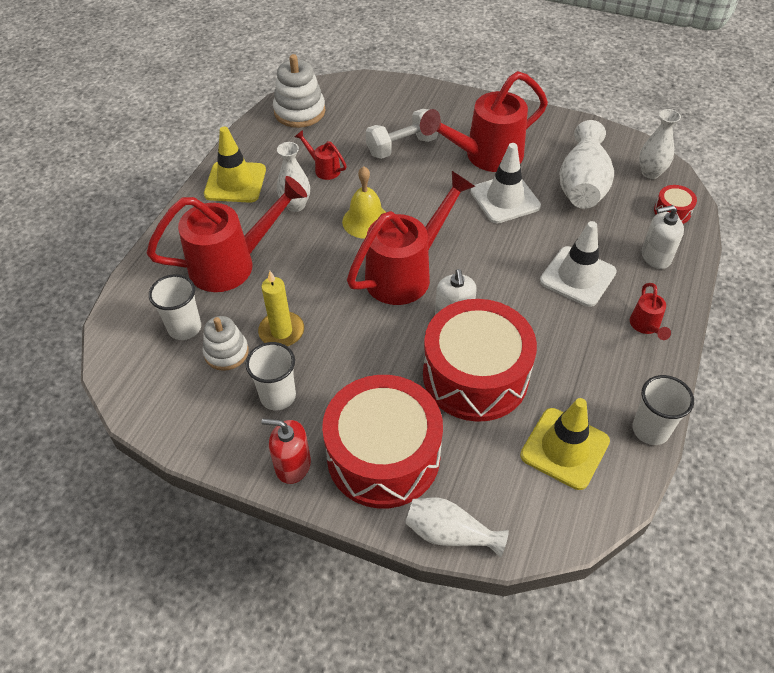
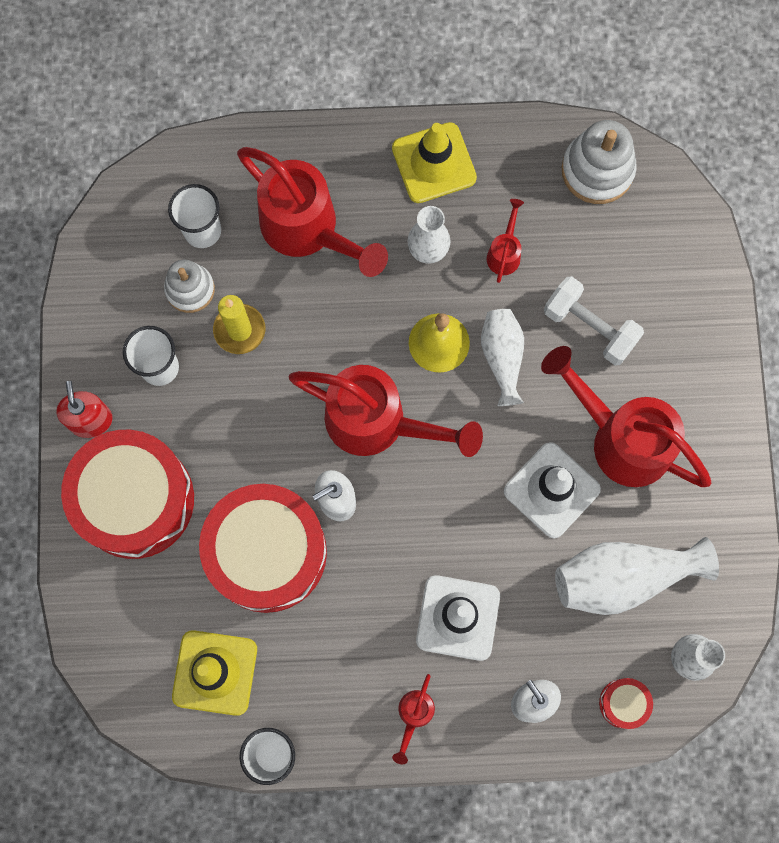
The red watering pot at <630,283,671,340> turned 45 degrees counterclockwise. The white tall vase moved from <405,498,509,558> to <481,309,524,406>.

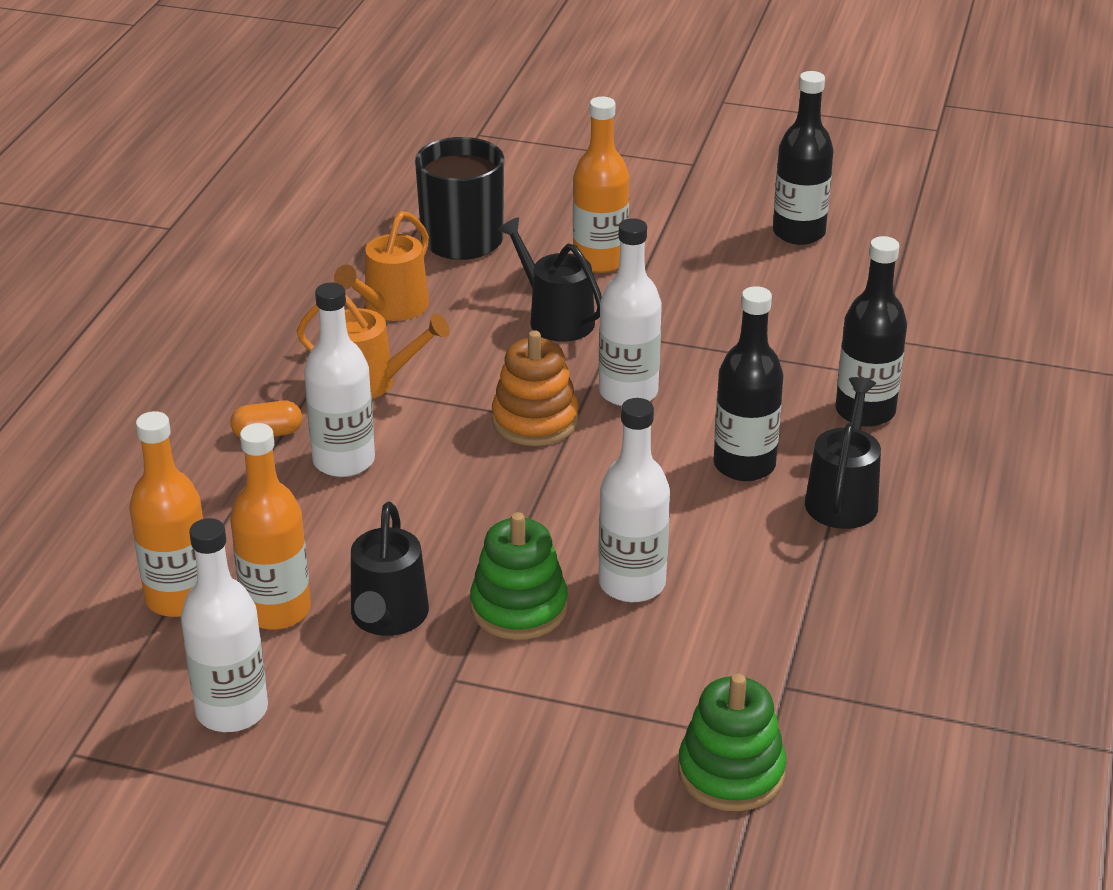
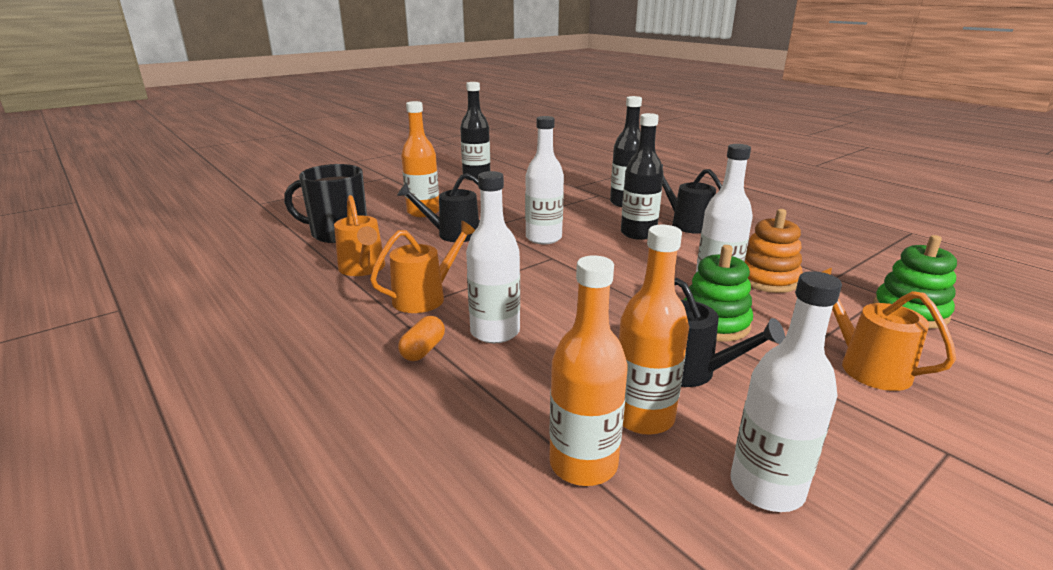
The orange stacking rings moved from <492,330,579,446> to <745,209,803,293>. The orange watering pot at <822,268,956,391> appeared.

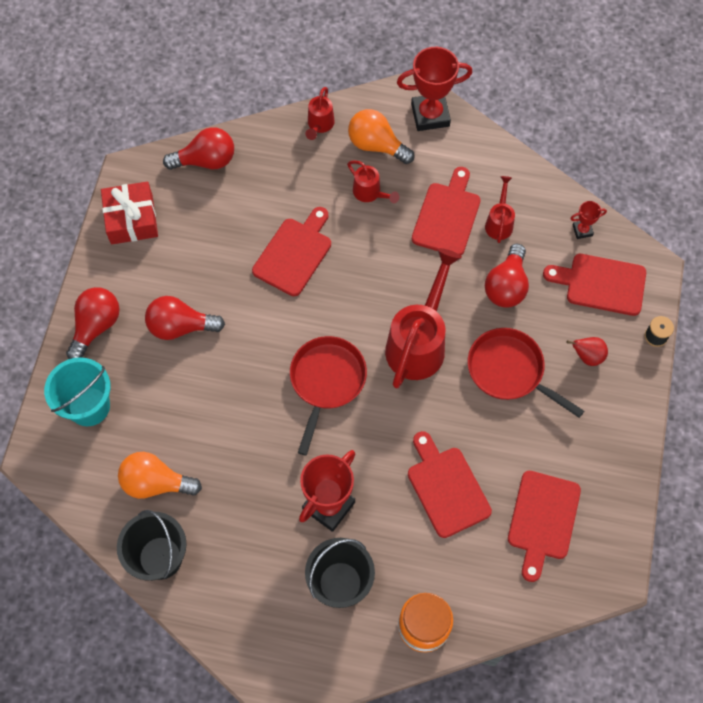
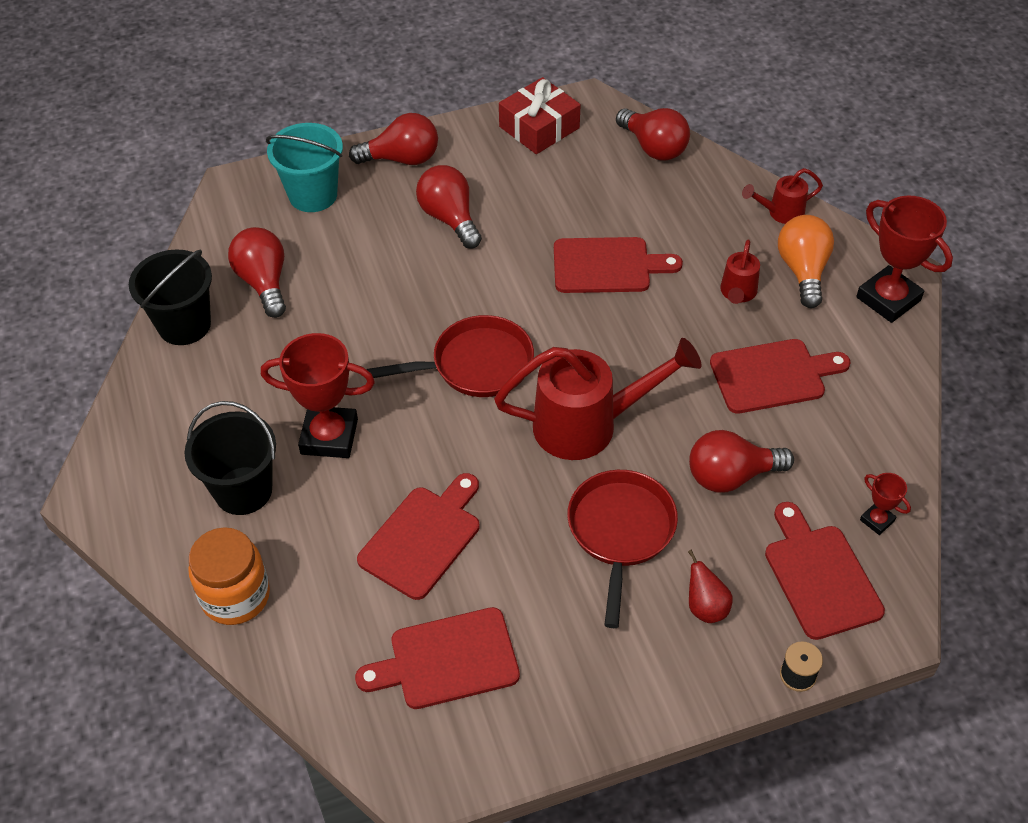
The red watering pot at <485,176,515,243> disappeared. The orange light bulb at <118,452,202,499> became the red light bulb at <228,227,286,318>.

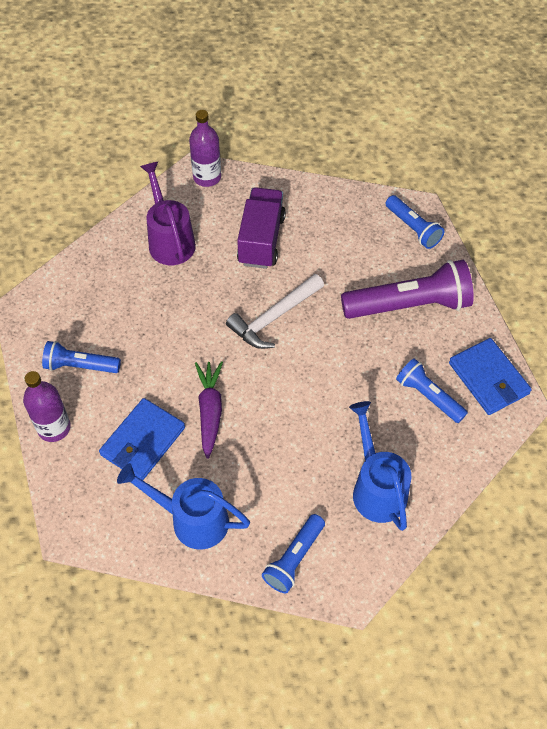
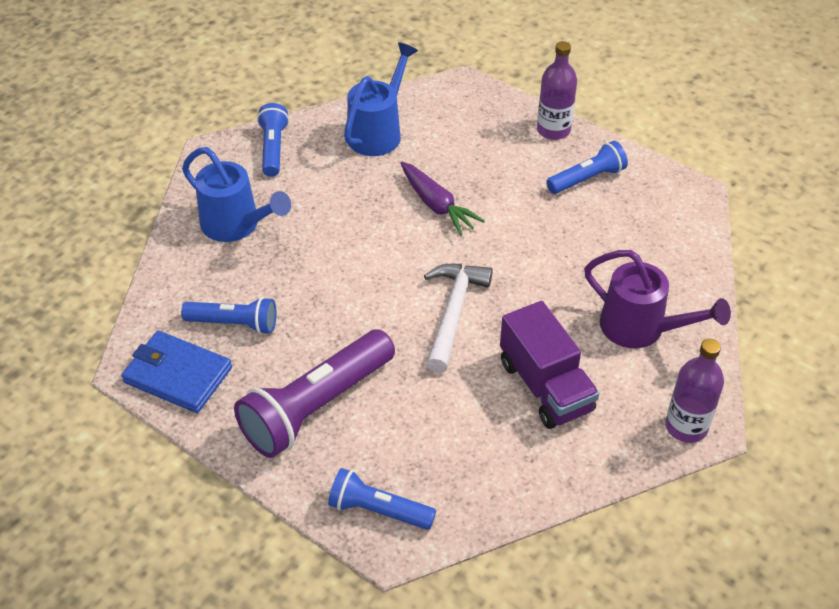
The royal blue card wallet at <99,398,185,480> disappeared. The royal blue watering pot at <117,463,250,549> turned 45 degrees counterclockwise.

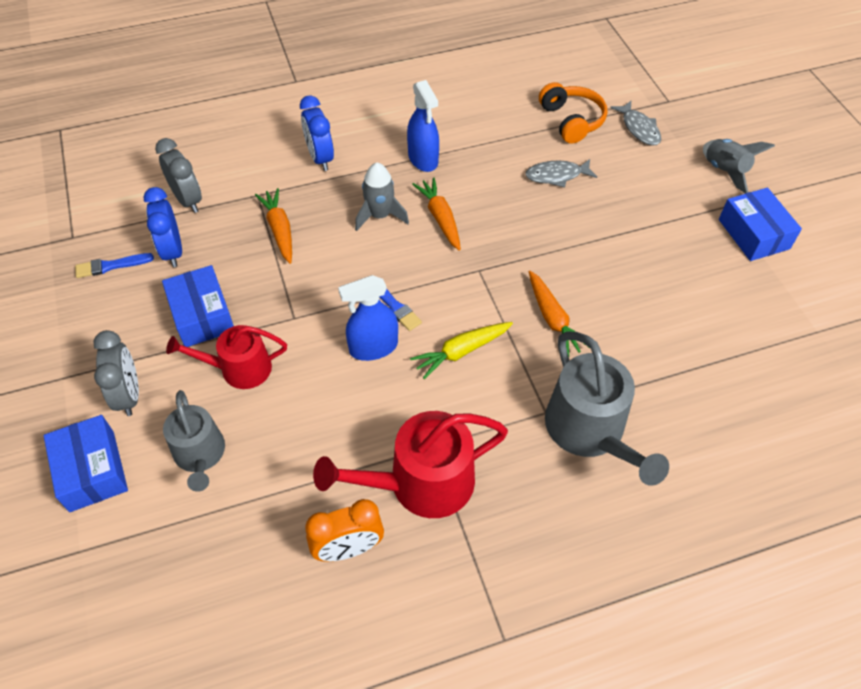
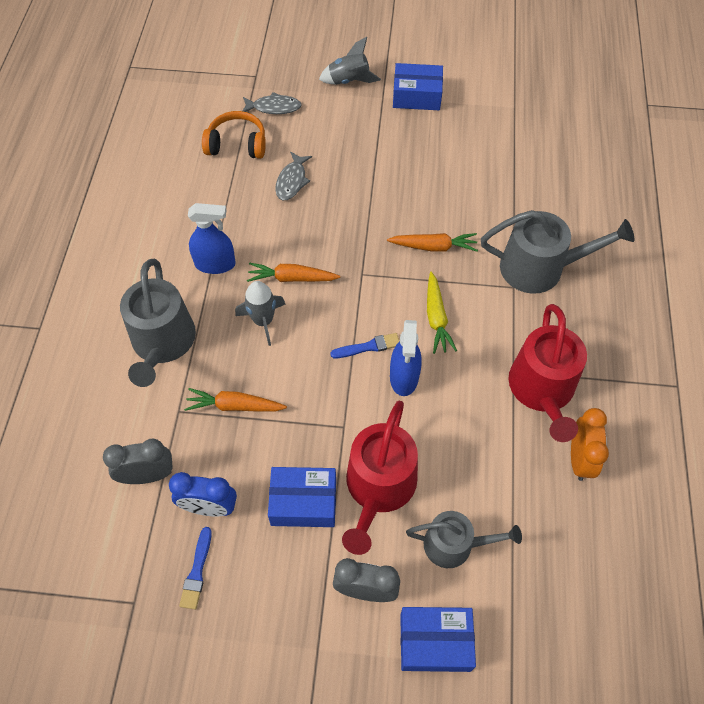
The royal blue alarm clock at <300,95,334,171> was replaced by the grey watering pot at <120,259,196,387>. The red watering pot at <166,325,287,389> changed to 1.55 times the size.

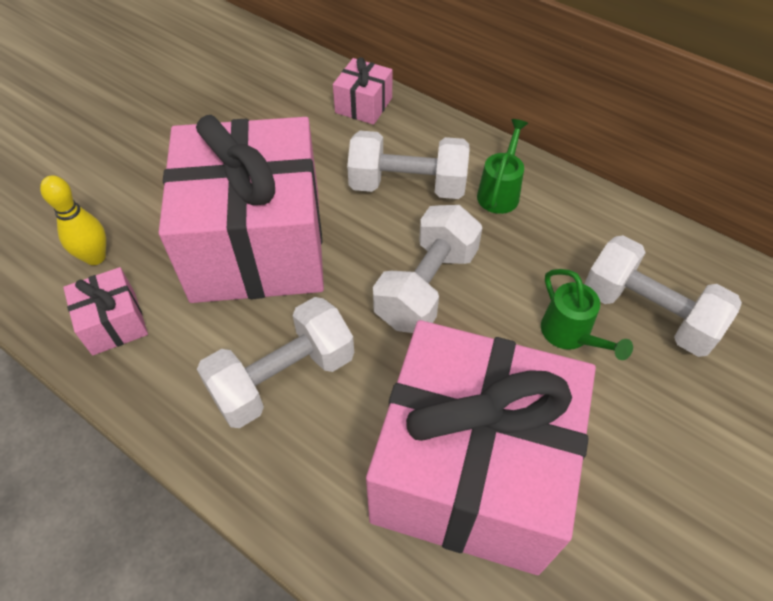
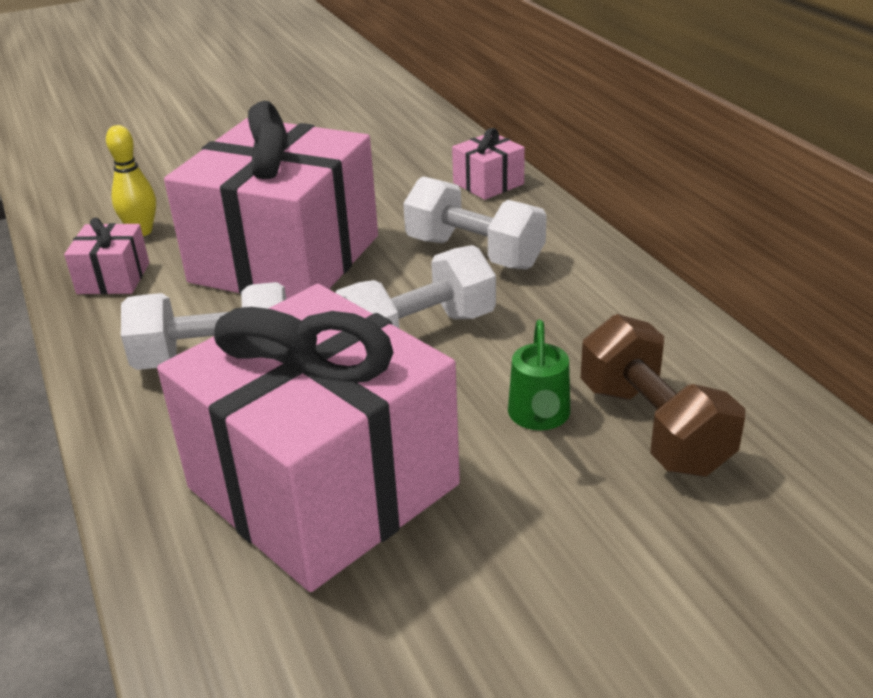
The leaf-green watering pot at <477,119,528,214> disappeared. The white free weight at <584,235,742,357> became the brown free weight at <581,314,745,476>.

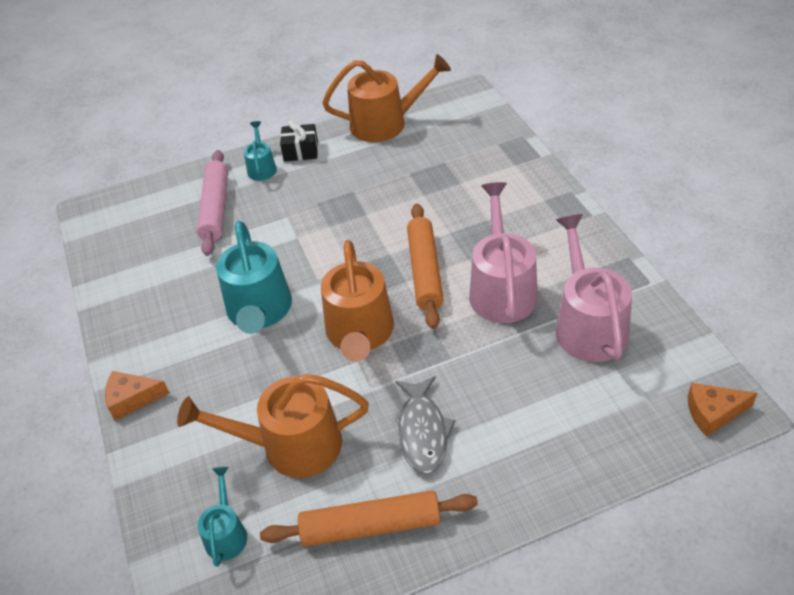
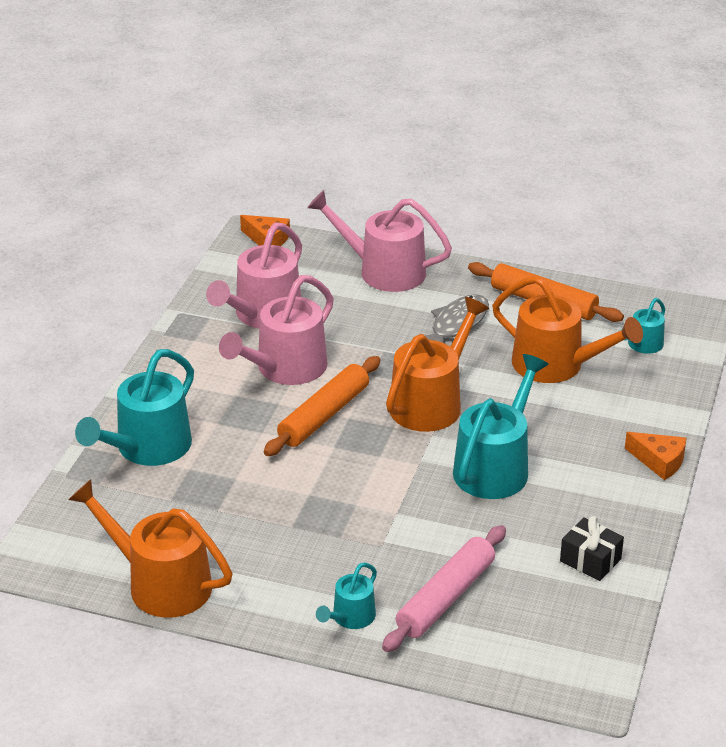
The ebony present moved from <280,120,318,162> to <560,516,624,581>. The rosy watering pot at <307,190,452,292> appeared. The aqua watering pot at <75,349,194,466> appeared.

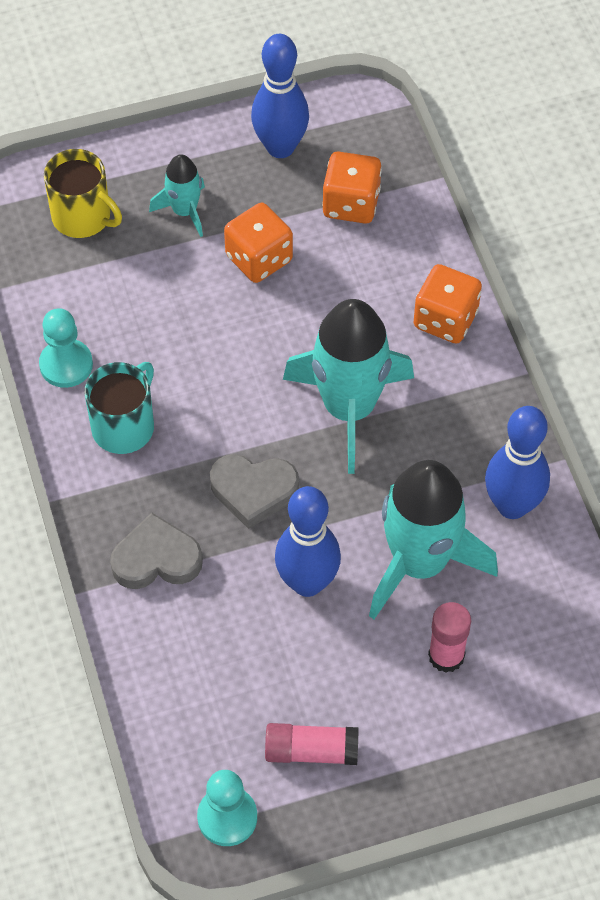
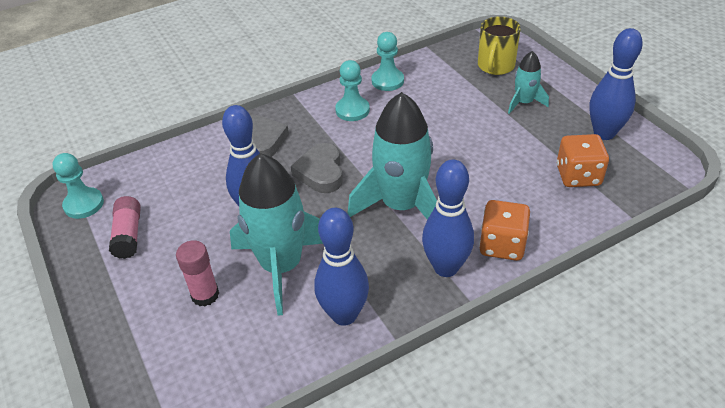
The orange die at <224,203,293,283> disappeared. The aqua coffee mug at <84,362,154,454> was replaced by the aqua game pawn at <335,60,370,121>. The royal blue bowling pin at <422,160,474,277> appeared.

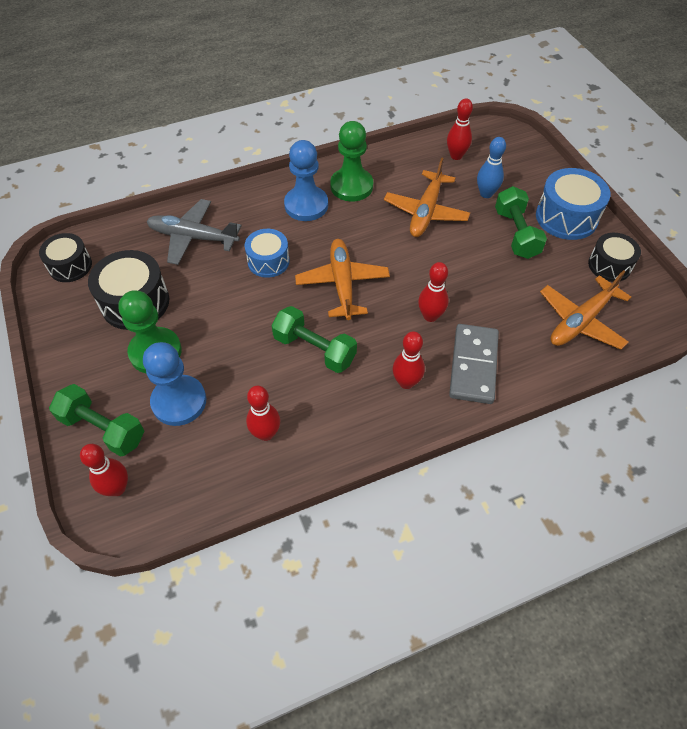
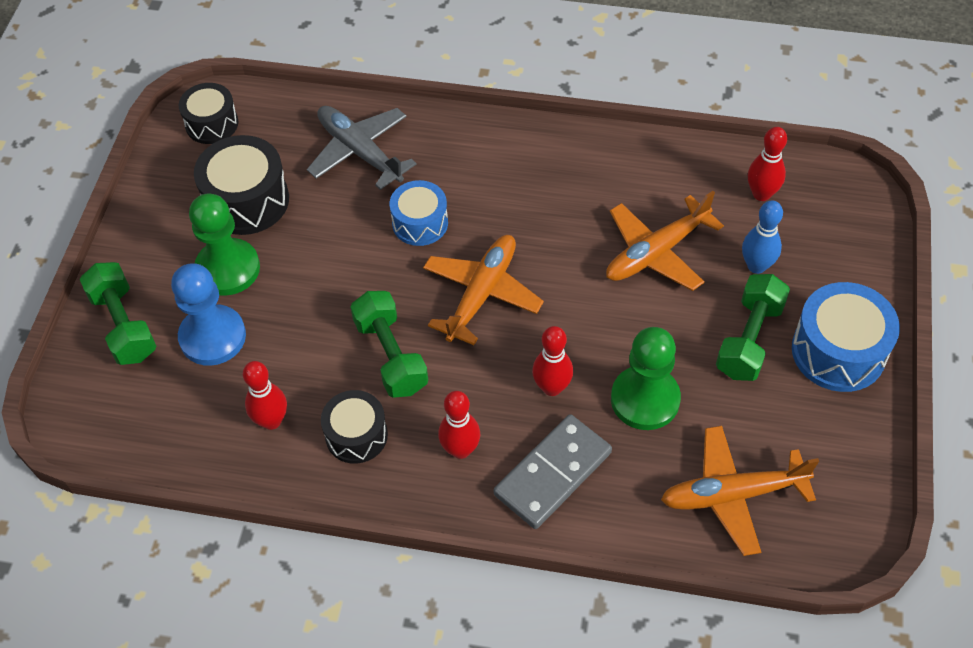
The leaf-green game pawn moved from <330,121,373,202> to <611,327,681,430>. The royal blue game pawn at <284,140,328,221> disappeared. The ebony toy drum moved from <588,233,641,282> to <321,390,388,464>. The red bowling pin at <80,444,128,496> disappeared.

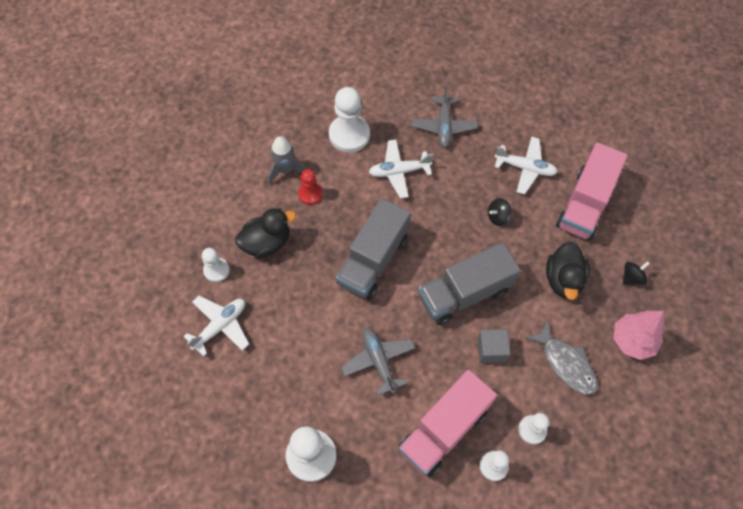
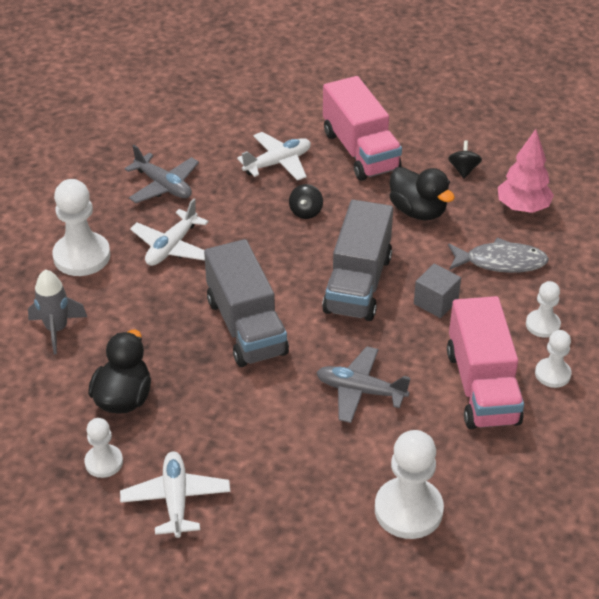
The red game pawn at <298,169,323,205> disappeared.

